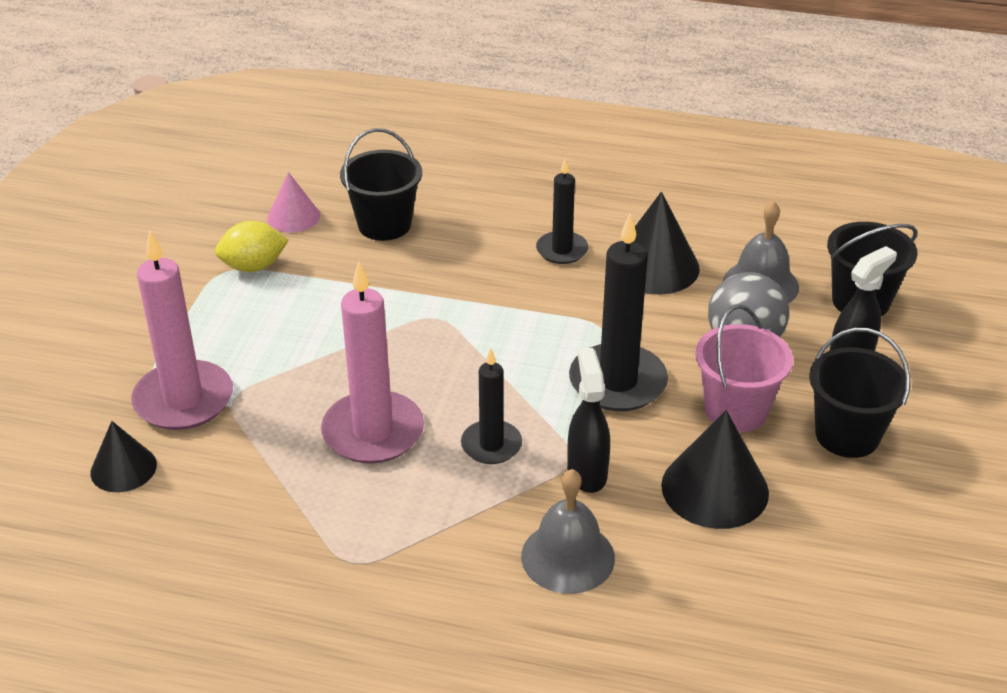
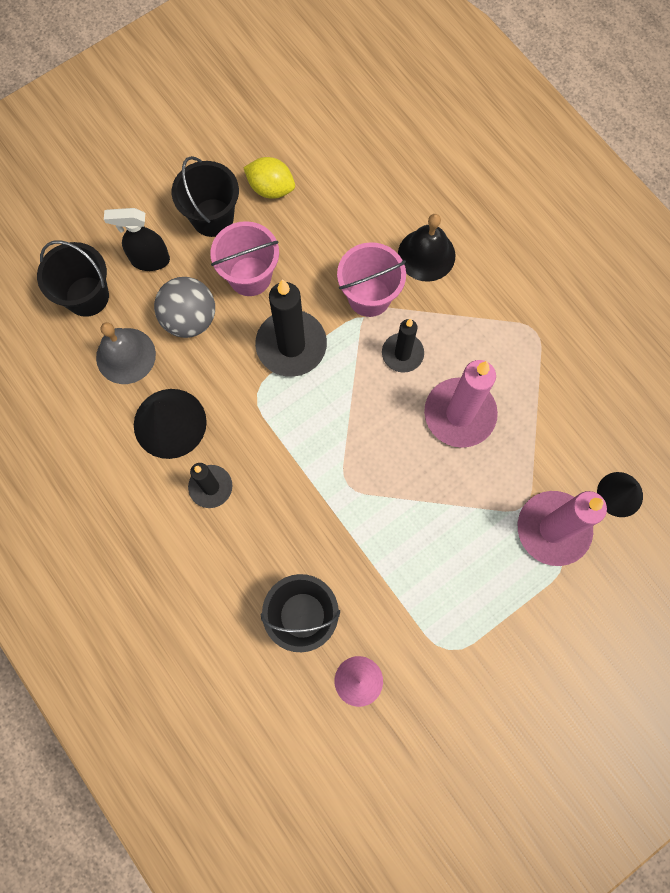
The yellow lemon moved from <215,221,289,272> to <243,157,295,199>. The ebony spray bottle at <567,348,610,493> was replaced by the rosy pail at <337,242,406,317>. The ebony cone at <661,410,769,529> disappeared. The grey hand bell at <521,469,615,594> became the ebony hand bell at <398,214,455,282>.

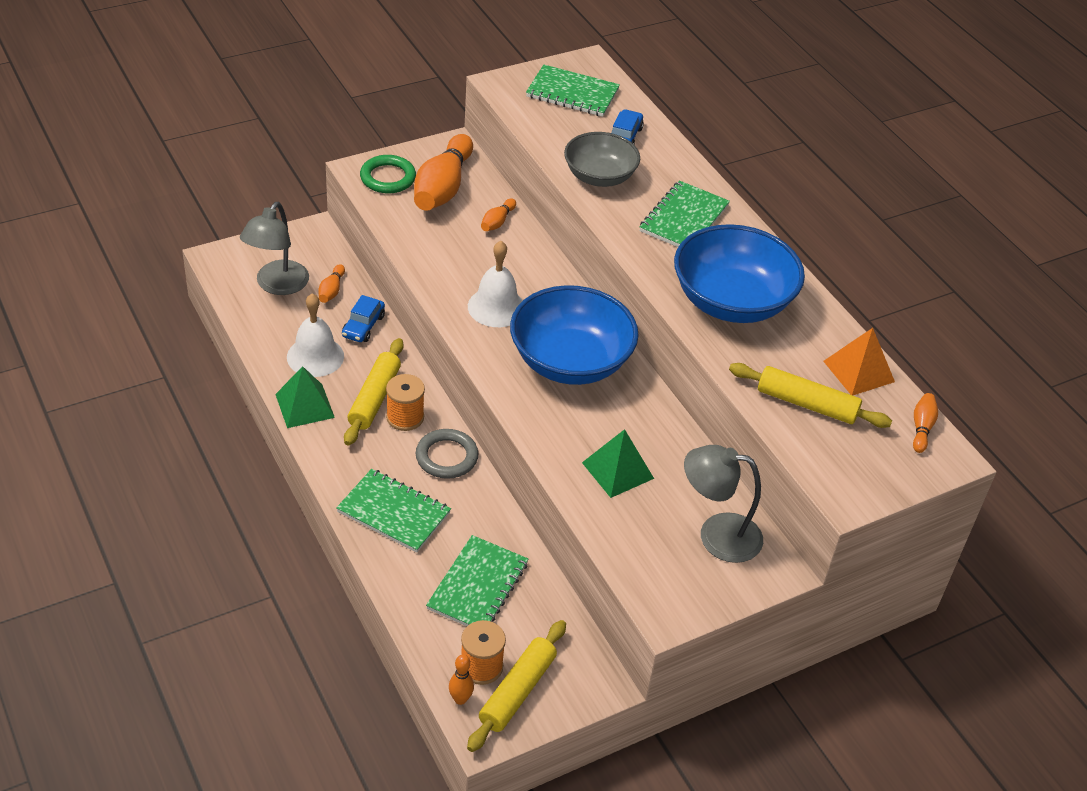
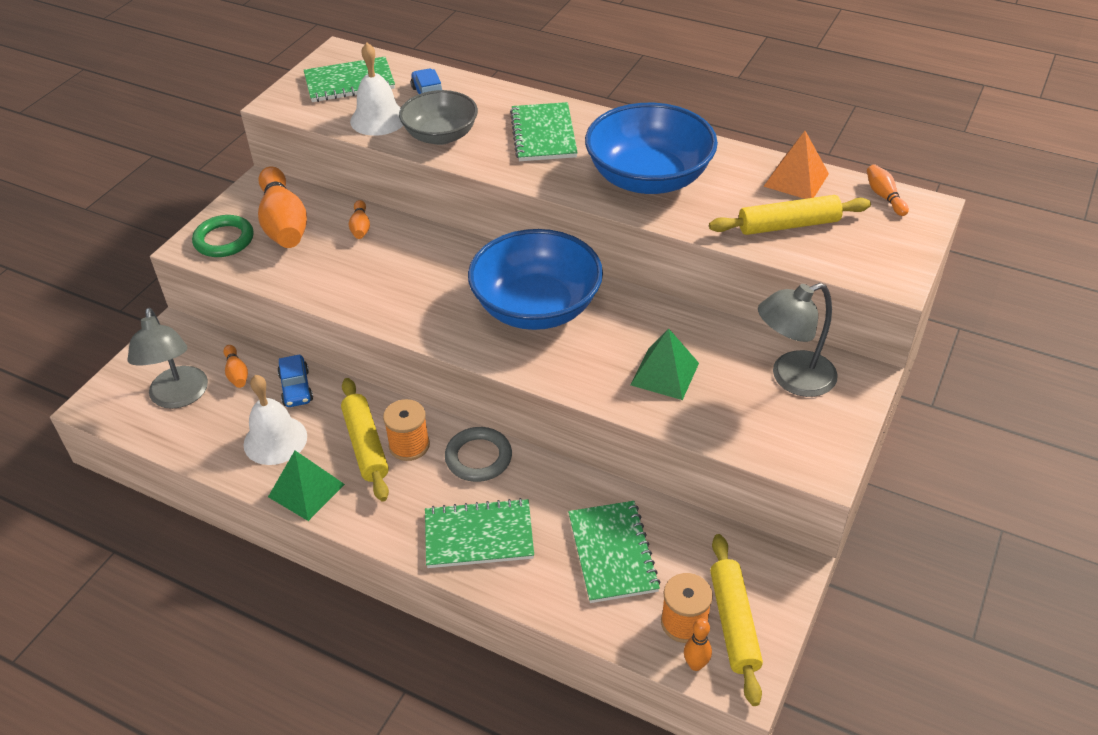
The white hand bell moved from <468,241,523,327> to <350,43,403,136>.

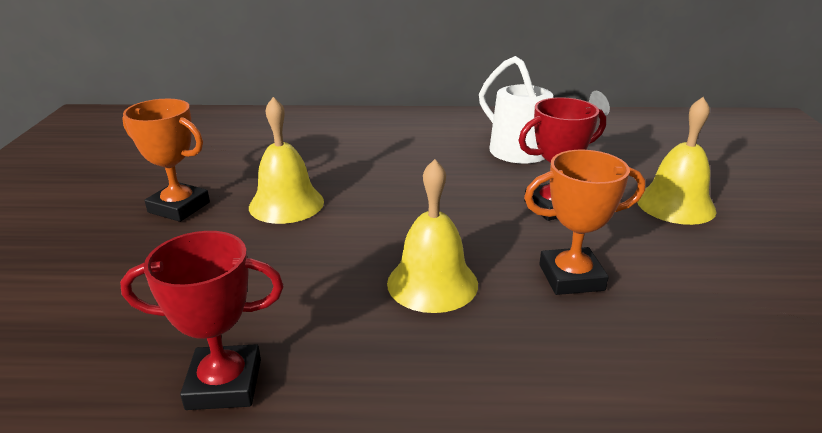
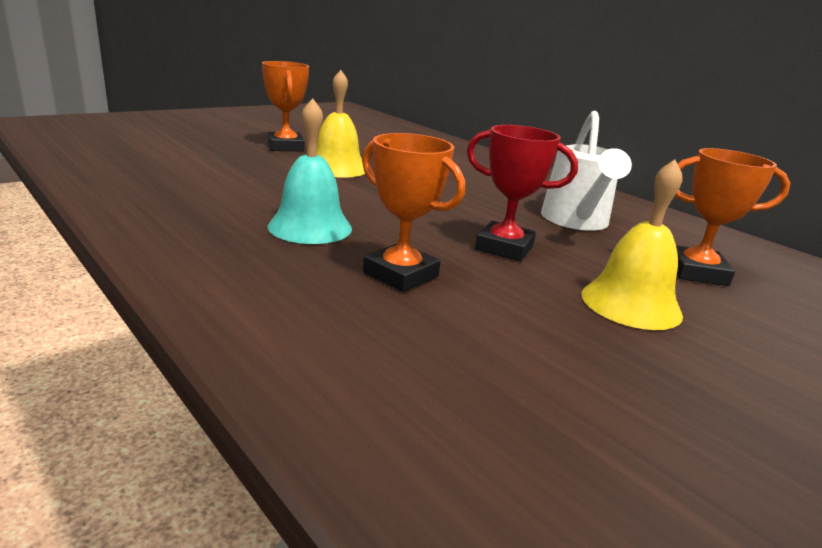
The yellow hand bell at <387,159,478,313> became the aqua hand bell at <268,98,352,244>. The red award cup at <120,231,284,410> disappeared. The orange award cup at <675,148,790,286> appeared.

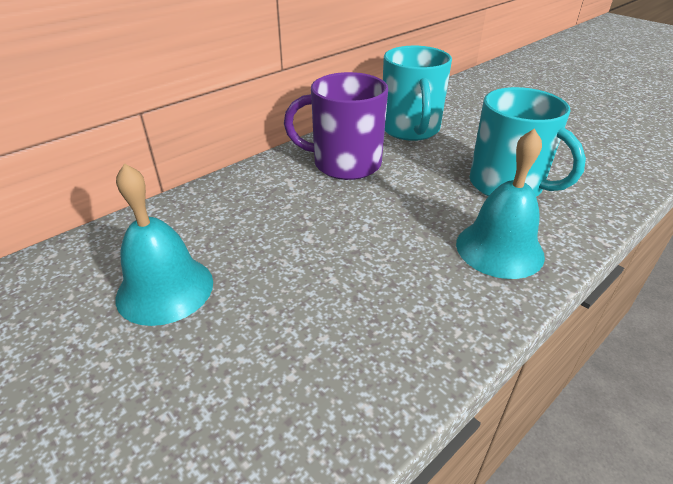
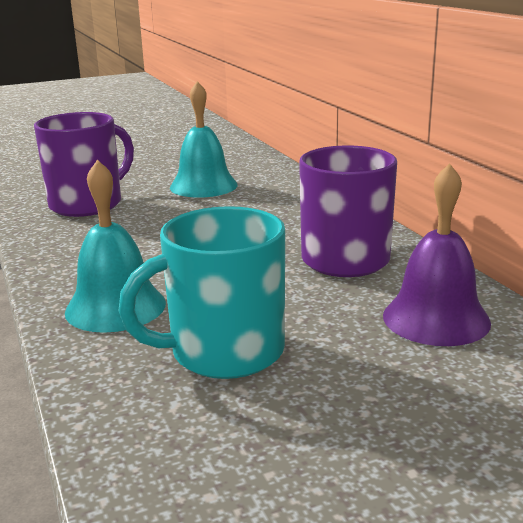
The aqua coffee mug at <383,46,452,141> was replaced by the violet hand bell at <383,163,491,346>. The violet coffee mug at <34,112,134,217> appeared.

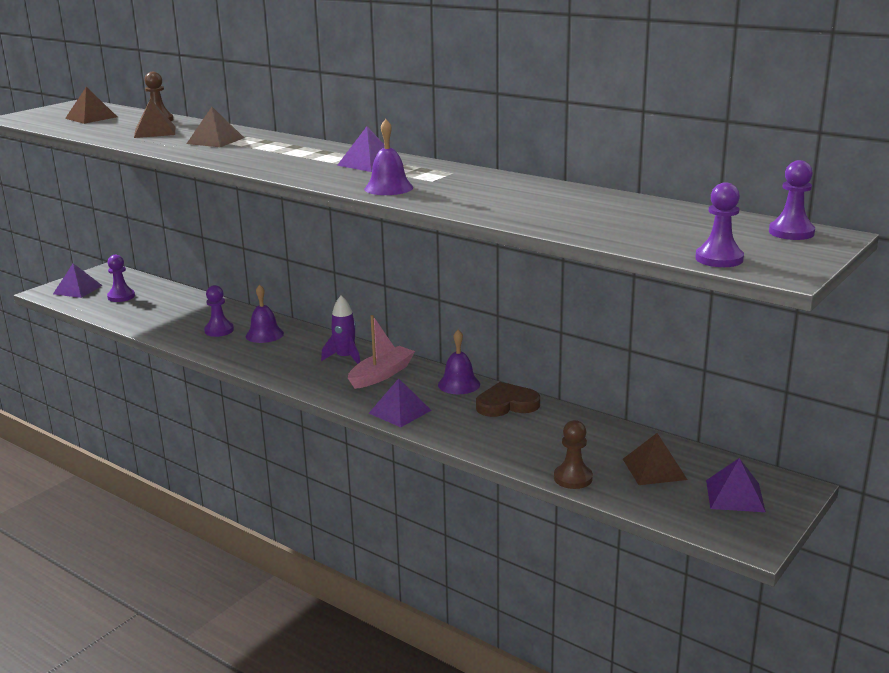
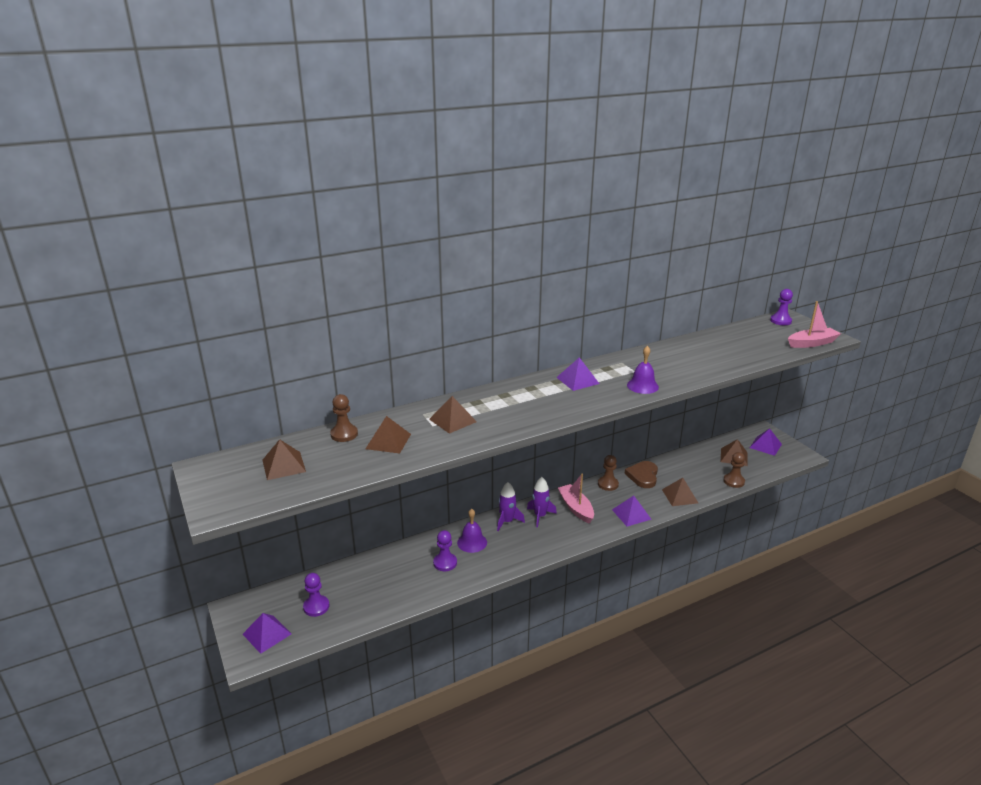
The violet game pawn at <695,182,744,267> was replaced by the rosy toy boat at <788,301,841,348>. The violet hand bell at <438,330,480,394> was replaced by the brown game pawn at <598,455,619,491>. The brown pyramid shape at <662,478,698,506> appeared. The violet spaceship at <497,482,525,531> appeared.

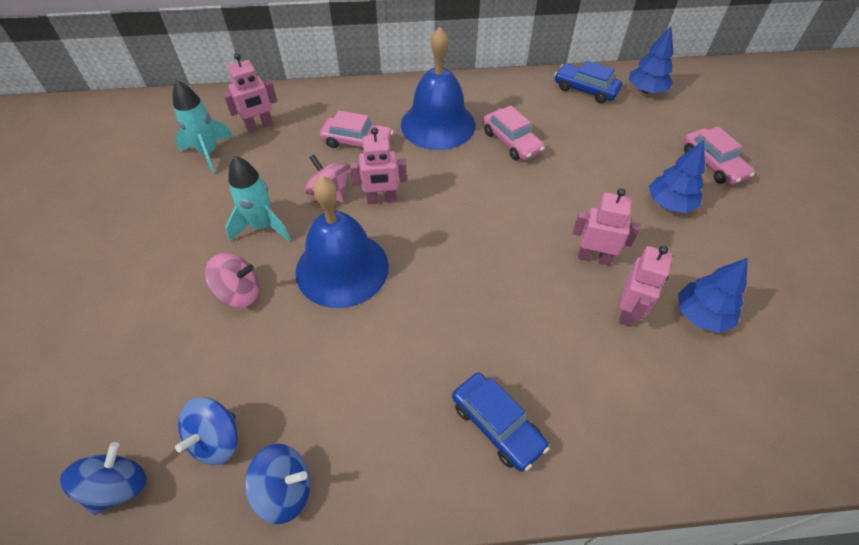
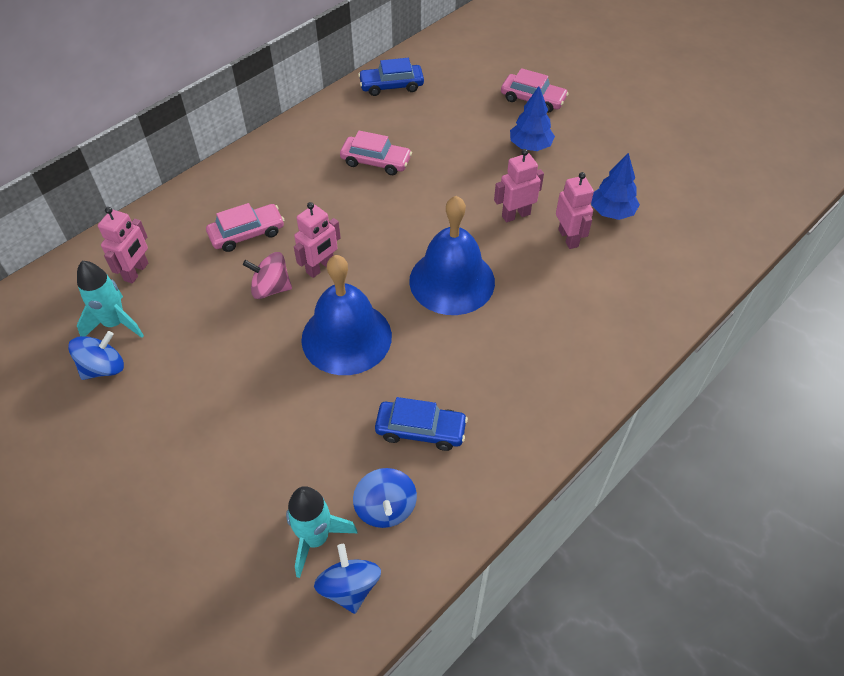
The royal blue fir tree at <629,26,674,94> disappeared. The royal blue hand bell moved from <401,27,475,150> to <409,196,495,315>. The aqua spaceship moved from <226,156,291,241> to <286,486,357,578>. The rosy toy top at <205,253,259,308> disappeared. The royal blue automobile moved from <452,372,549,472> to <375,397,468,451>. The royal blue toy top moved from <245,444,310,524> to <68,331,124,380>.

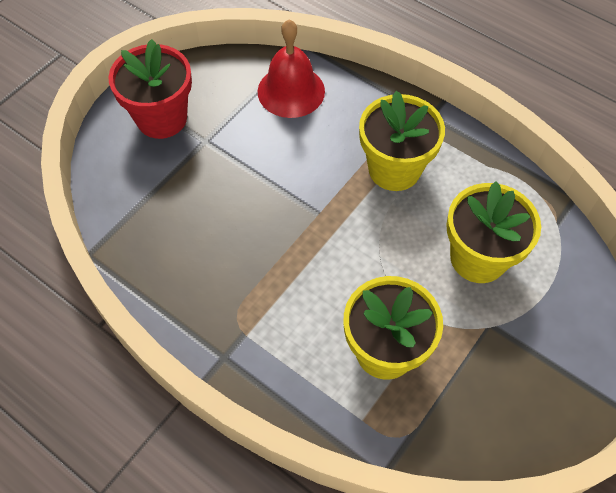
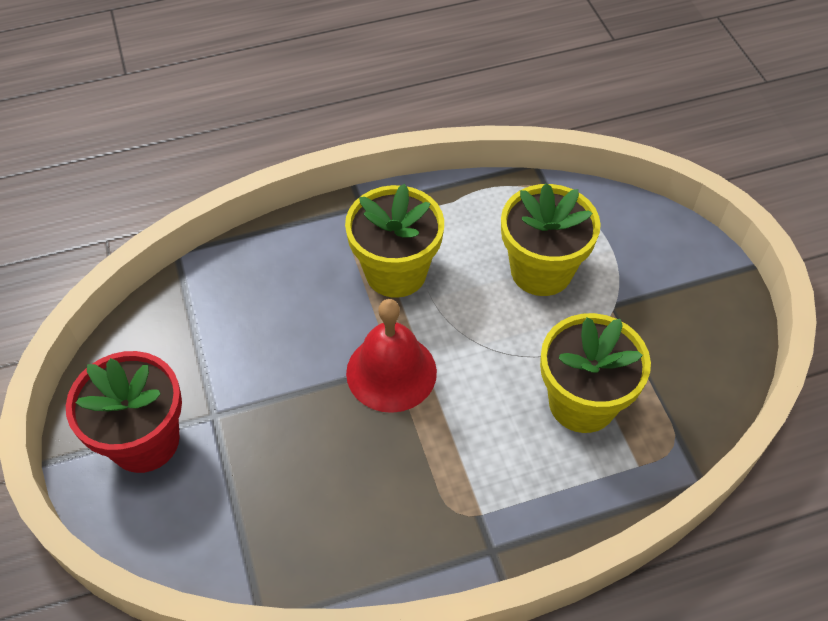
The red hand bell moved from <258,19,325,118> to <346,299,437,413>.

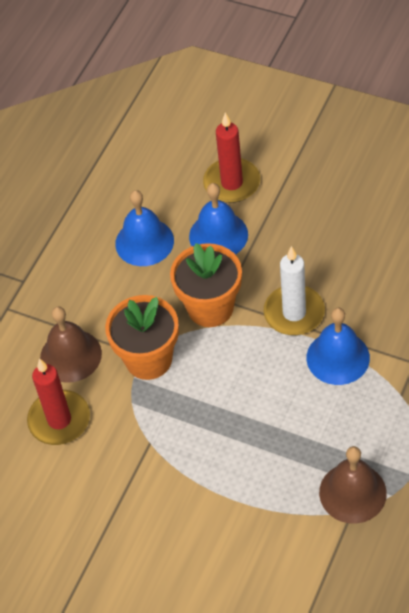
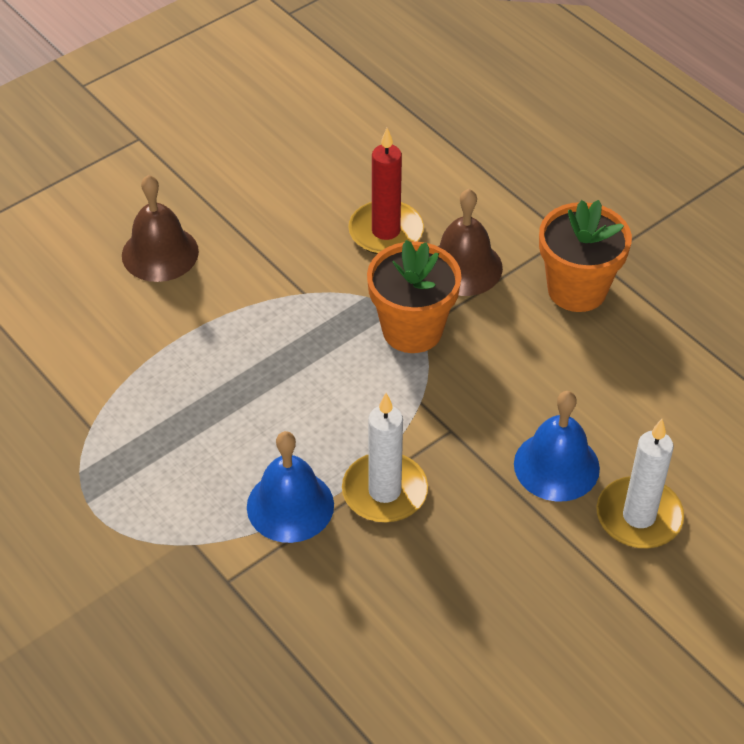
The red candle at <203,113,260,203> became the white candle at <596,419,684,548>. The royal blue hand bell at <115,190,174,266> disappeared. The orange potted plant moved from <170,243,242,327> to <539,200,632,312>. The brown hand bell moved from <319,446,387,524> to <122,175,199,282>.

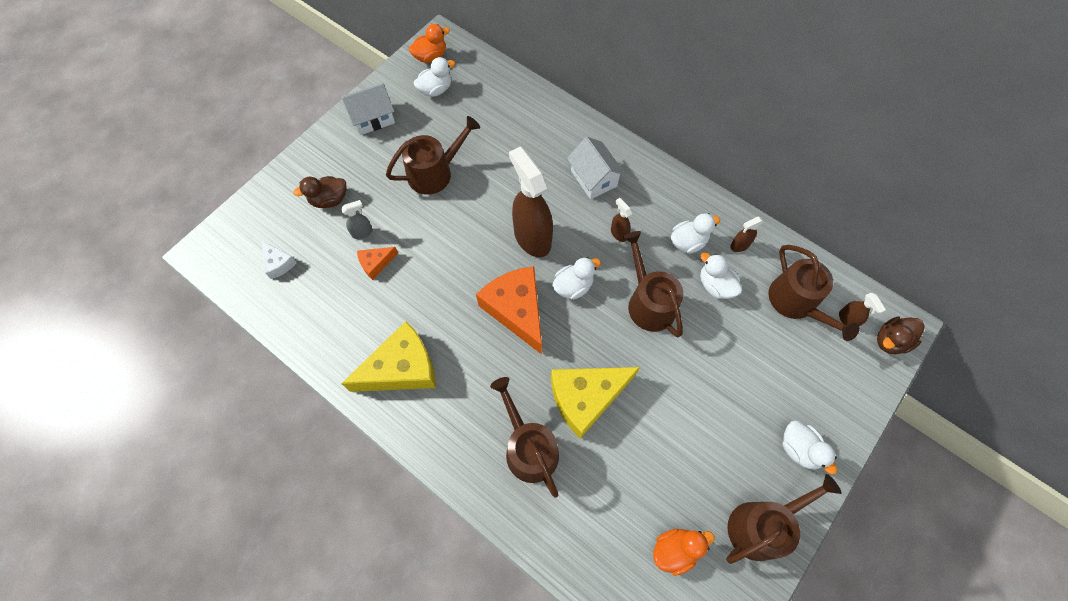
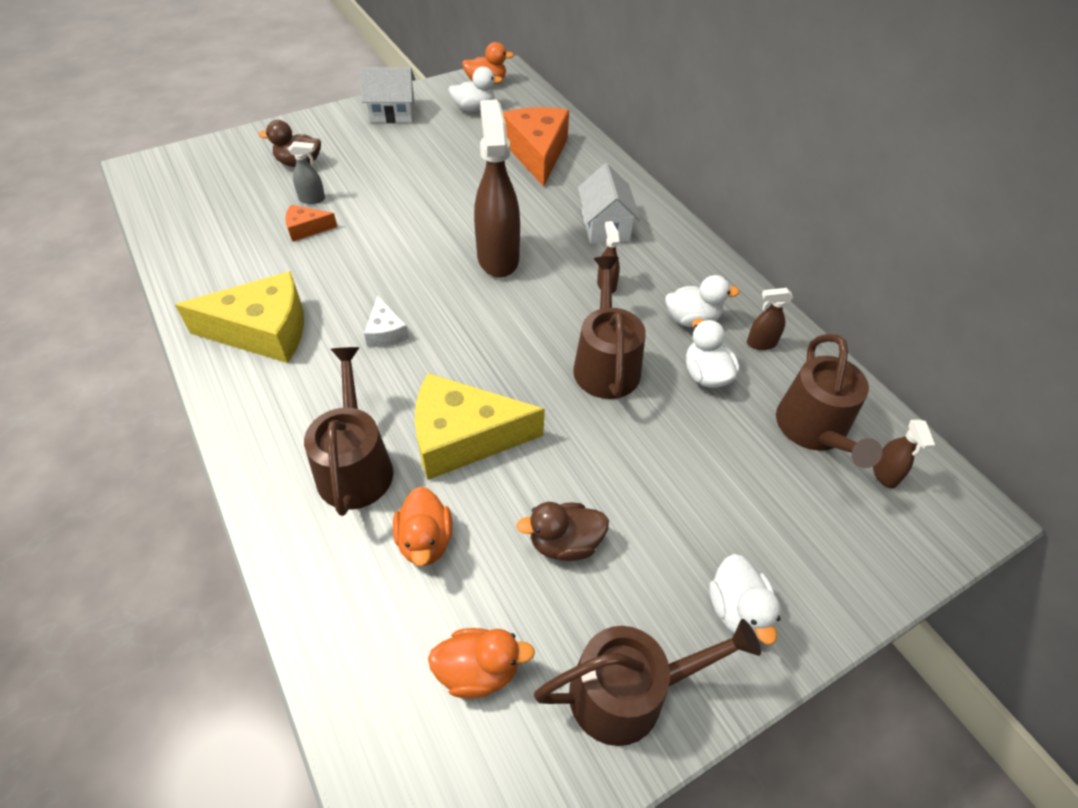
The brown watering pot at <386,116,480,195> disappeared. The white cheese wedge moved from <261,240,297,279> to <364,295,409,347>. The white rubber duck at <552,257,601,300> disappeared. The orange cheese wedge moved from <476,266,542,354> to <503,107,569,187>. The brown rubber duck moved from <877,316,925,354> to <516,502,609,561>. The orange rubber duck at <393,486,452,566> appeared.

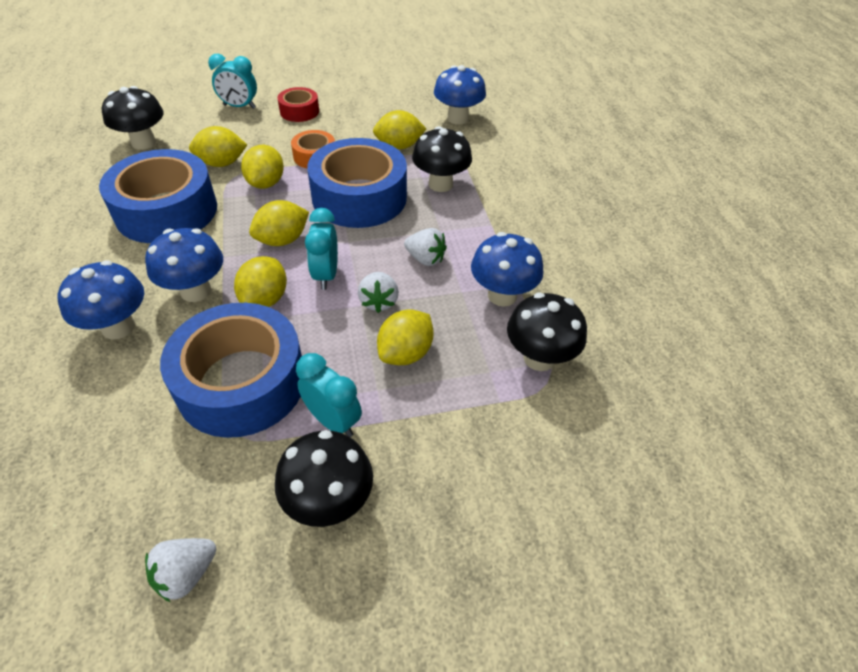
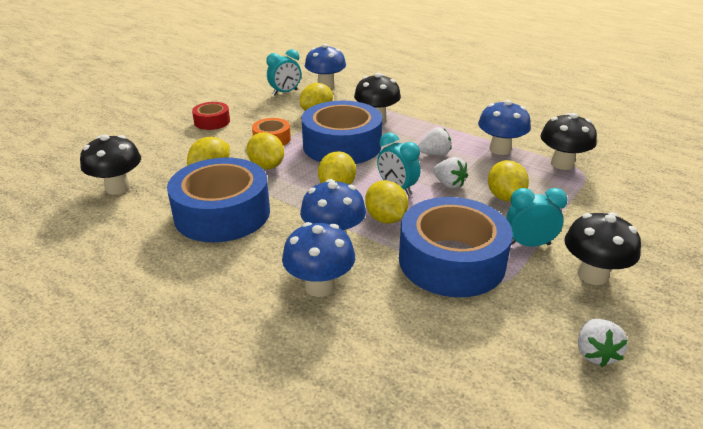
The aqua alarm clock moved from <208,54,257,109> to <266,49,301,95>.

